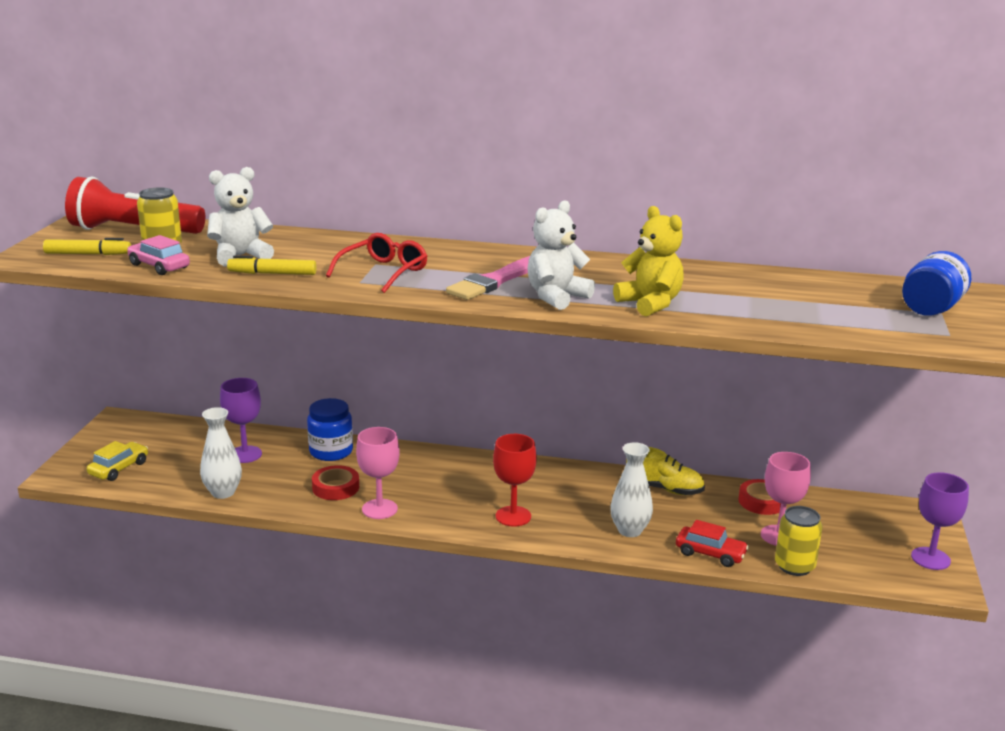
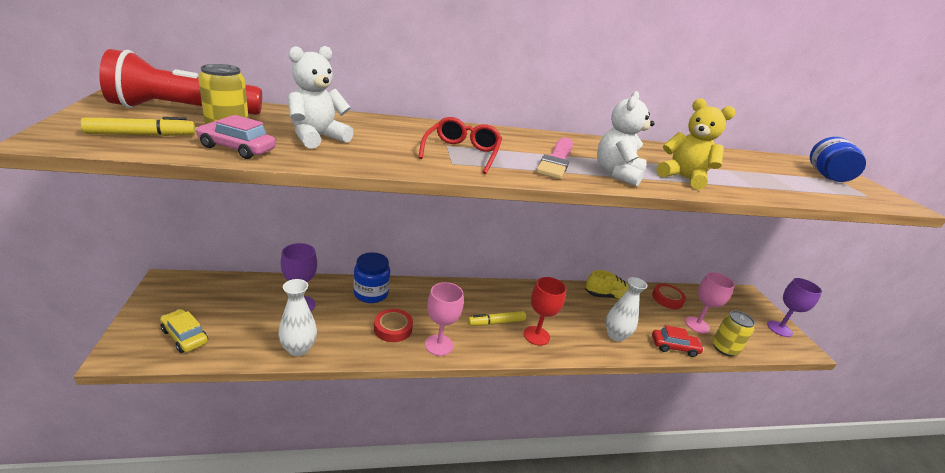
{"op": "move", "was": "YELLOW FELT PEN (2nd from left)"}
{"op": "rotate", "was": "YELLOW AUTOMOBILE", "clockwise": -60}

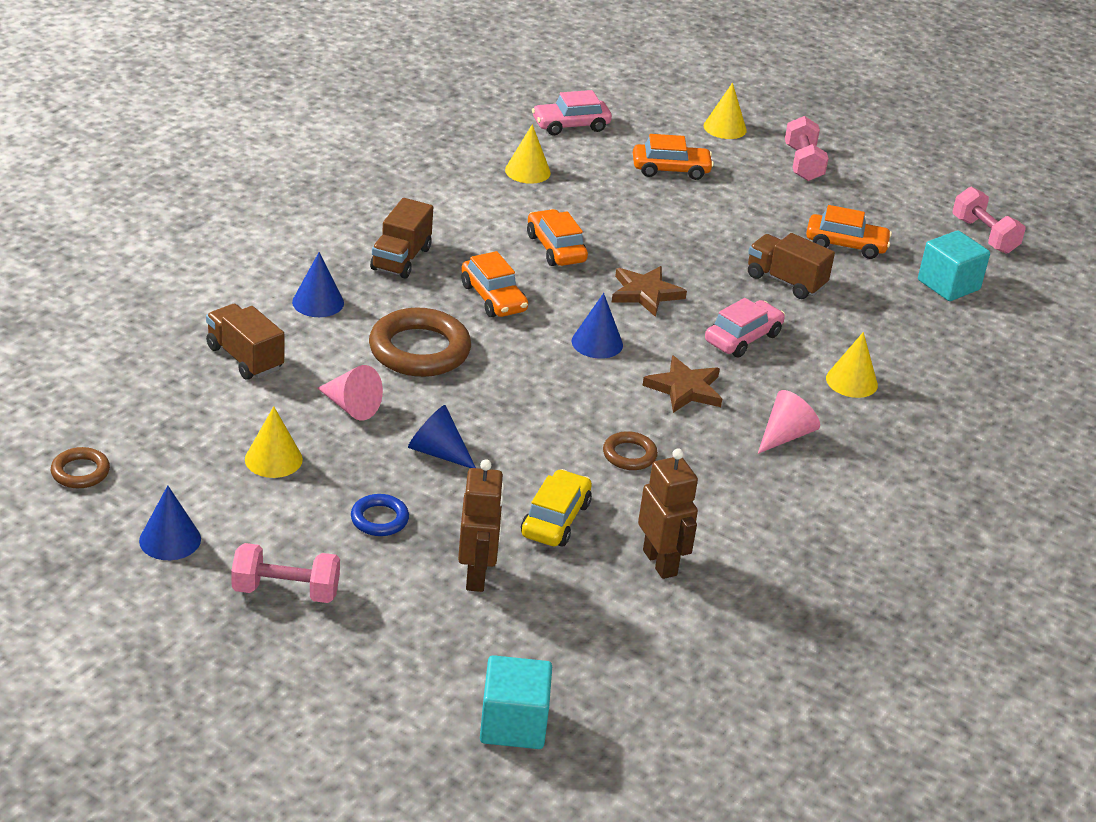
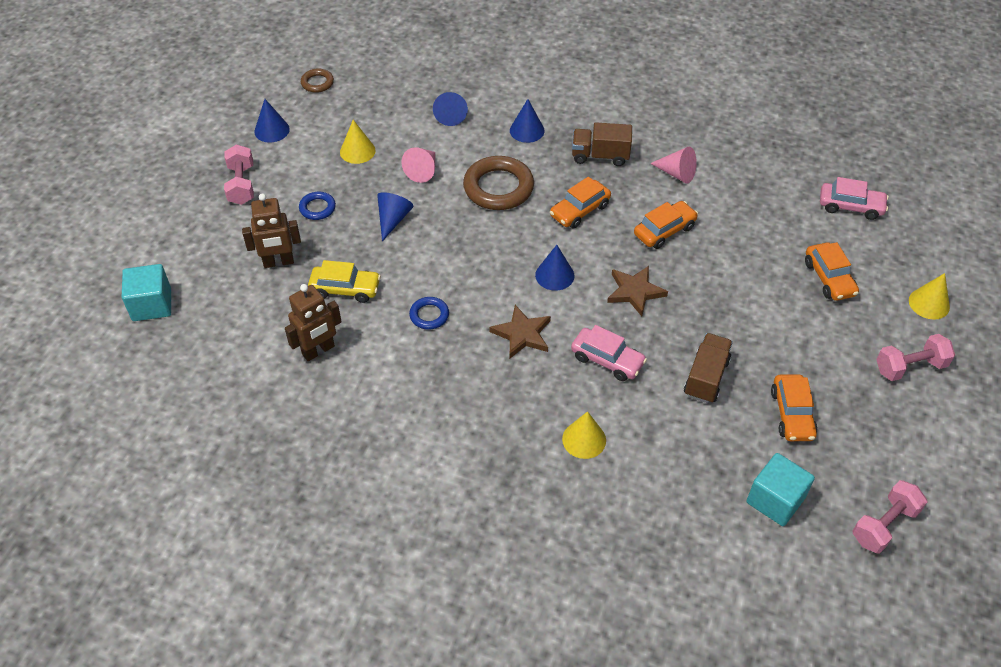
{"op": "delete", "was": "YELLOW CONE SHAPE (2nd from left)"}
{"op": "move", "was": "ROSE-PINK CONE SHAPE (2nd from left)"}
{"op": "replace", "was": "RUSSET TOY TRUCK (1st from left)", "now": "ROYAL BLUE CONE SHAPE (3rd from left)"}
{"op": "recolor", "was": "RUSSET HOOP (3rd from left)", "now": "ROYAL BLUE HOOP (2nd from left)"}
{"op": "rotate", "was": "ROSE-PINK AUTOMOBILE (1st from left in the first image)", "clockwise": 135}

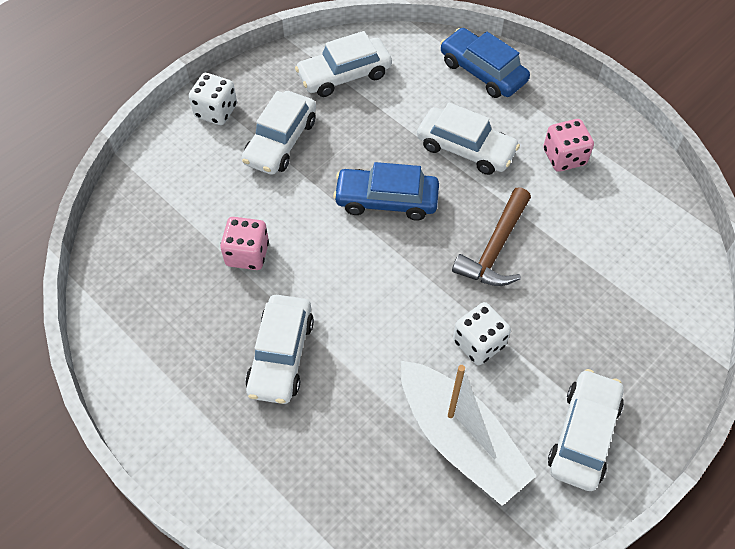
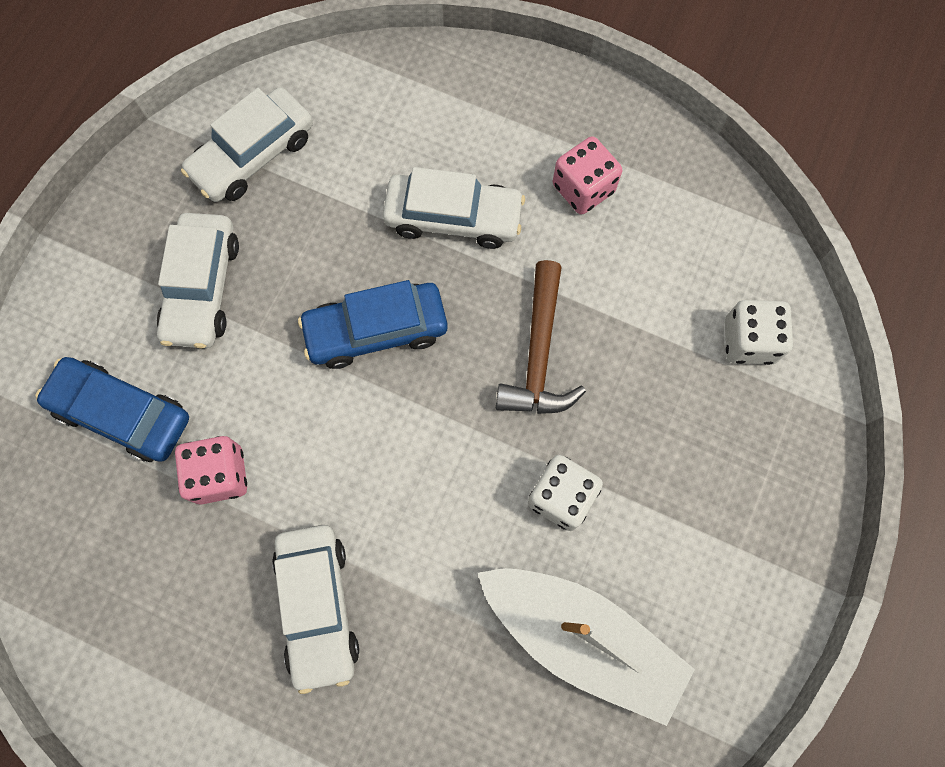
{"op": "delete", "was": "PURE WHITE AUTOMOBILE (5th from left)"}
{"op": "move", "was": "PURE WHITE DIE (1st from left in the first image)", "now": "PURE WHITE DIE (2nd from left)"}
{"op": "move", "was": "ROYAL BLUE AUTOMOBILE (2nd from left in the first image)", "now": "ROYAL BLUE AUTOMOBILE (1st from left)"}

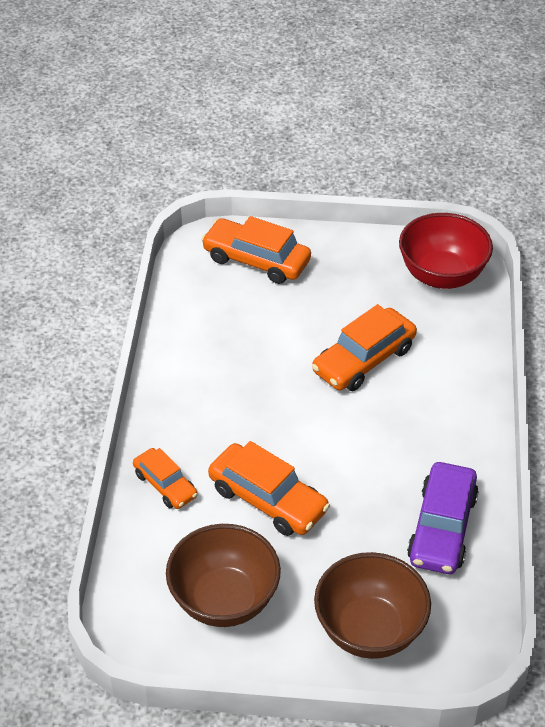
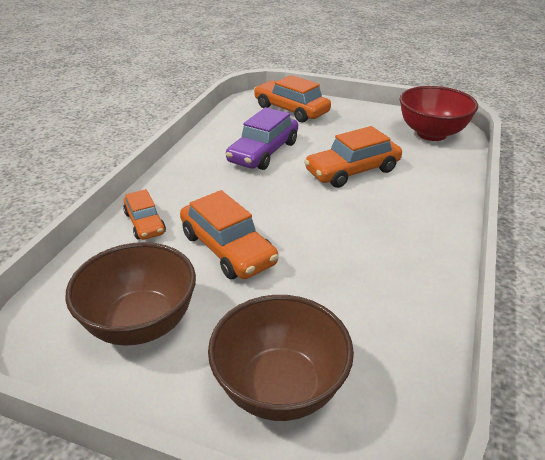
{"op": "move", "was": "VIOLET AUTOMOBILE"}

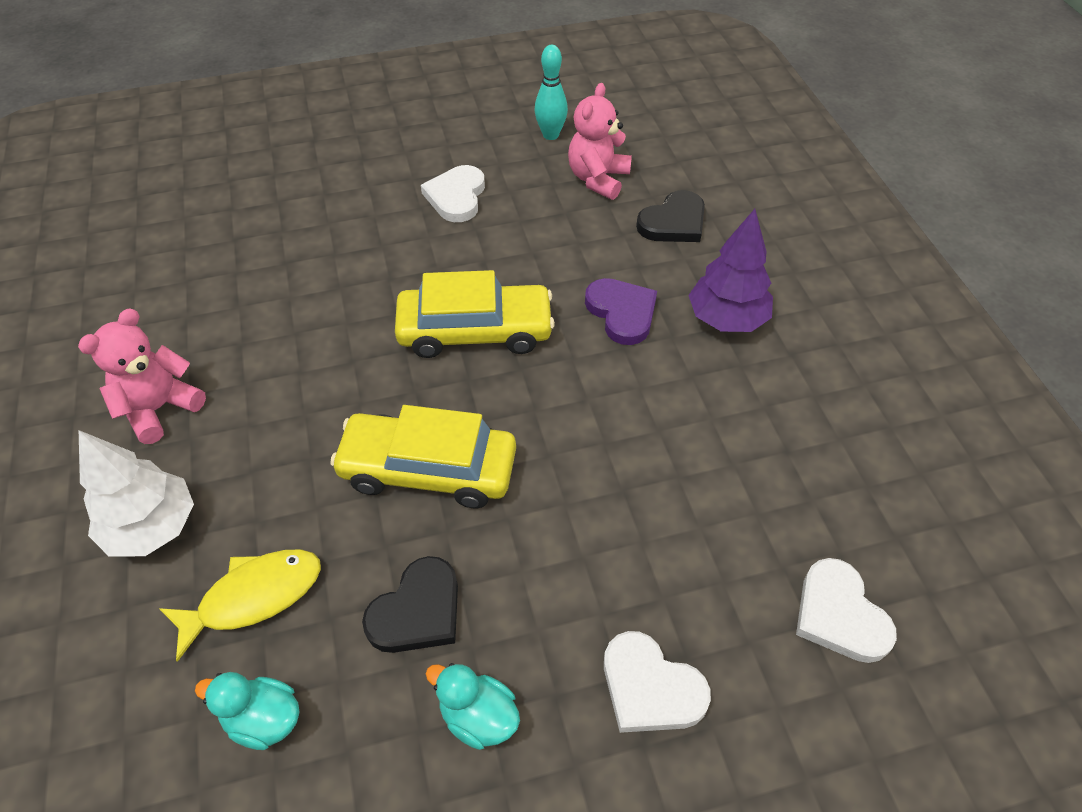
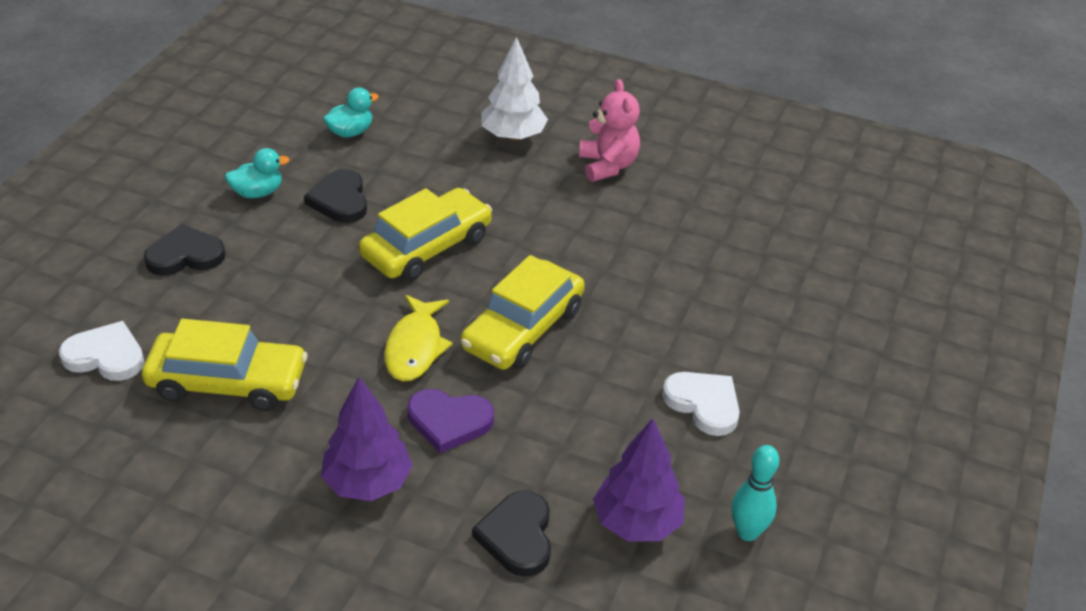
{"op": "insert", "now": "YELLOW AUTOMOBILE (1st from left)"}
{"op": "move", "was": "YELLOW FISH"}
{"op": "replace", "was": "ROSE-PINK STUFFED BEAR (2nd from left)", "now": "VIOLET TREE (2nd from left)"}
{"op": "recolor", "was": "PURE WHITE HEART SHAPE (2nd from left)", "now": "BLACK HEART SHAPE (1st from left)"}

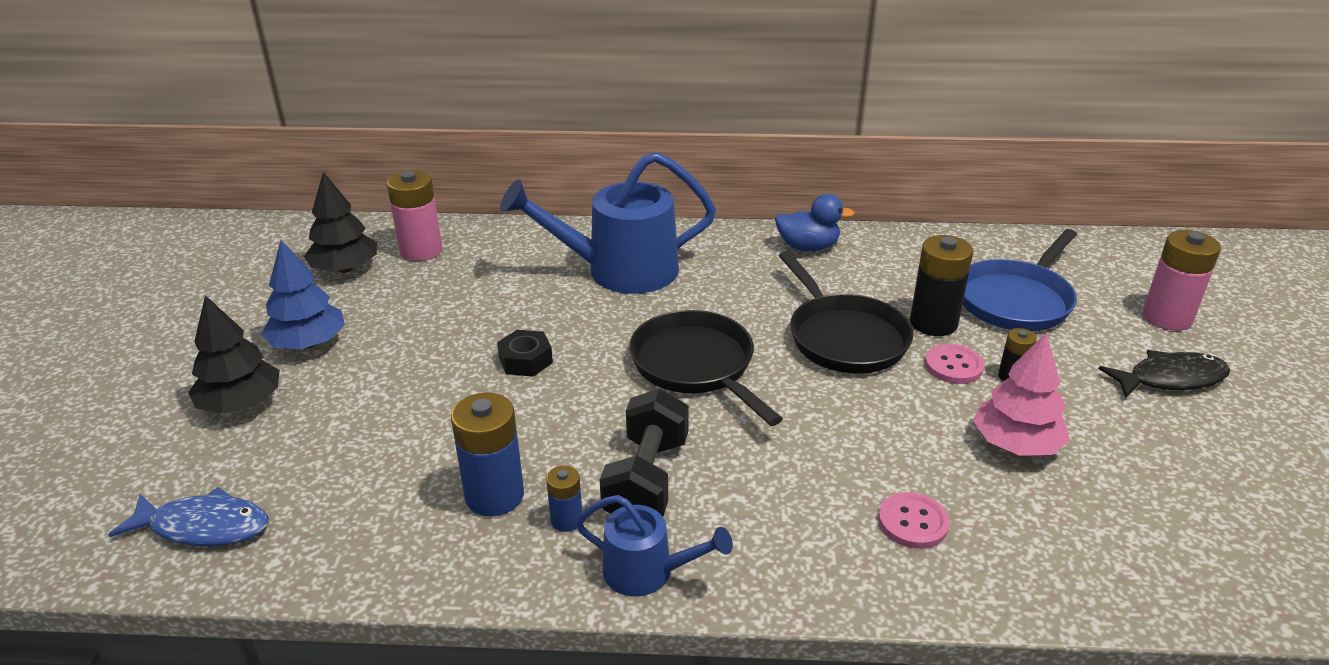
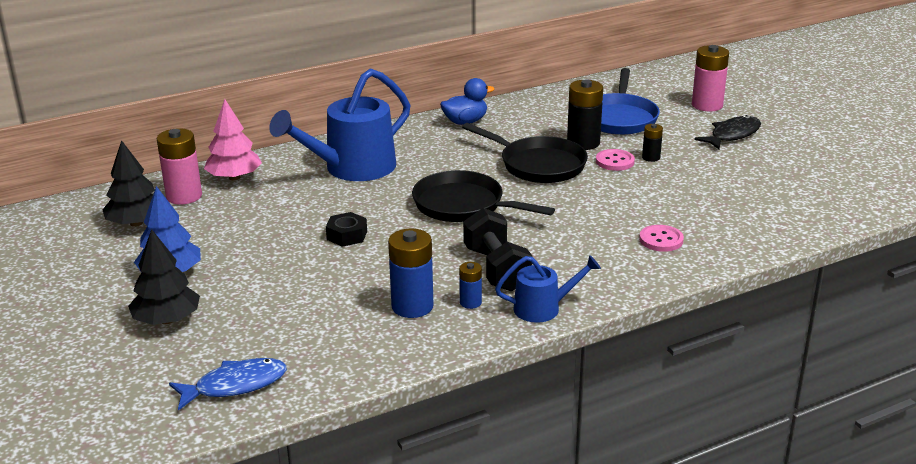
{"op": "move", "was": "ROSE-PINK TREE"}

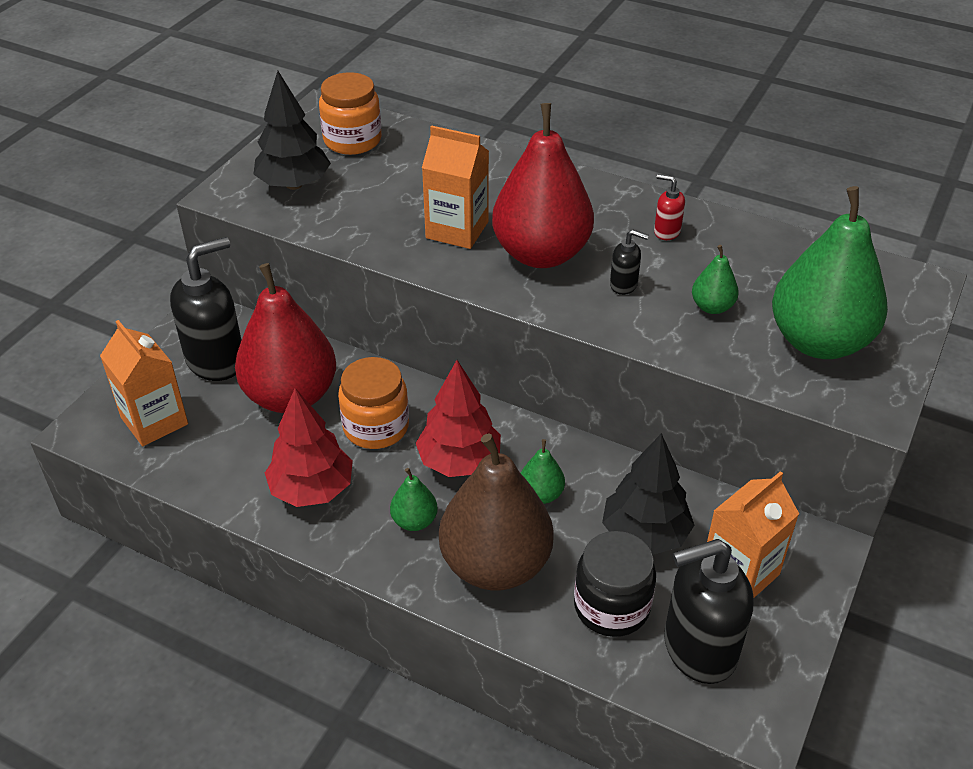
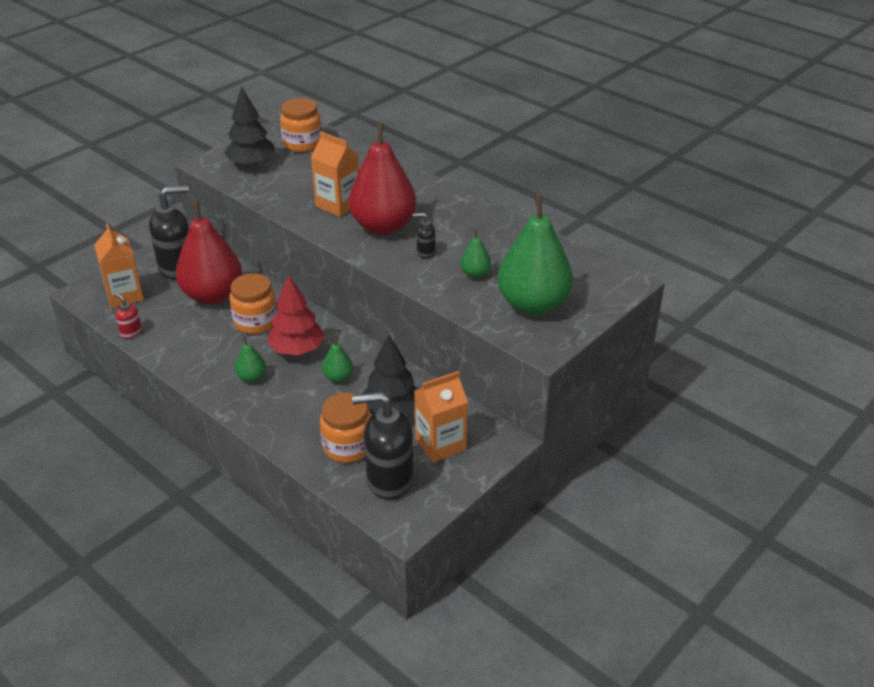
{"op": "delete", "was": "RED TREE (1st from left)"}
{"op": "delete", "was": "RUSSET PEAR FRUIT"}
{"op": "move", "was": "RED SOAP PUMP"}
{"op": "recolor", "was": "BLACK JAR", "now": "ORANGE-COLOURED JAR (3rd from left)"}
{"op": "rotate", "was": "BLACK SOAP PUMP (2nd from left in the first image)", "clockwise": 150}

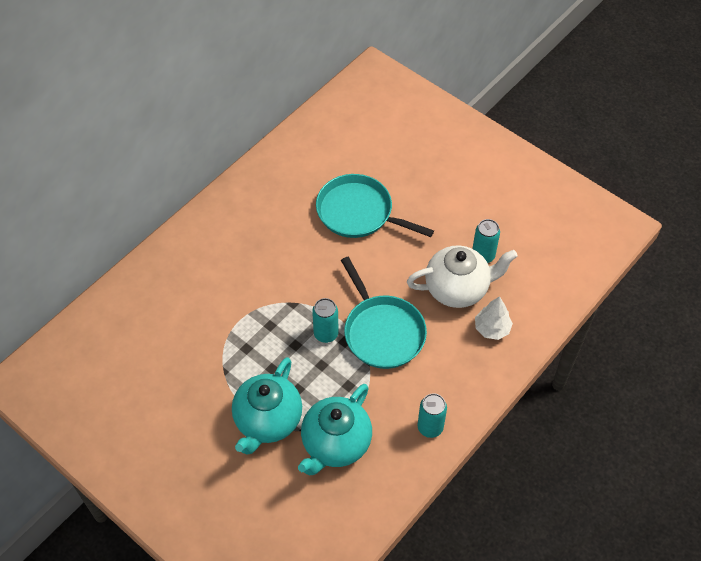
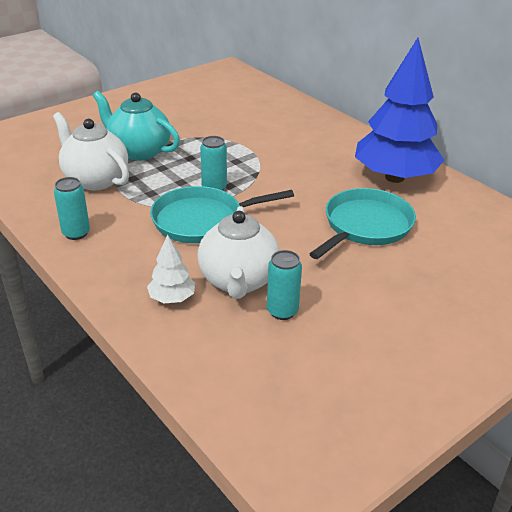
{"op": "insert", "now": "ROYAL BLUE TREE"}
{"op": "recolor", "was": "TURQUOISE TEAPOT (2nd from left)", "now": "PURE WHITE TEAPOT (1st from left)"}

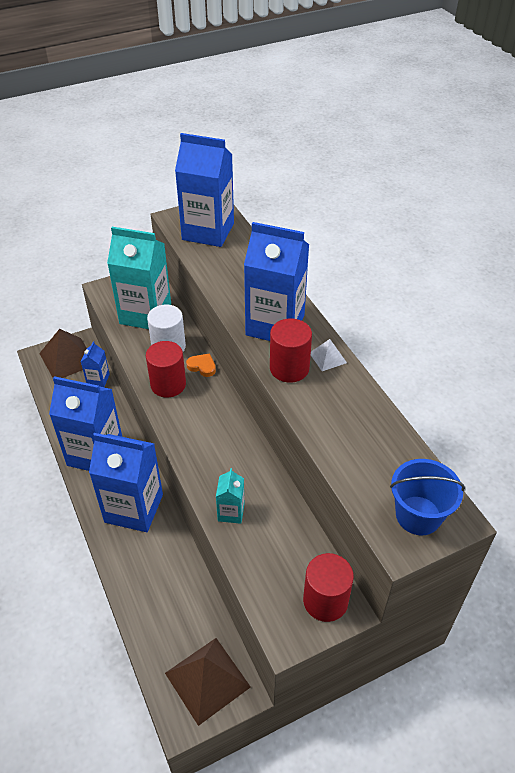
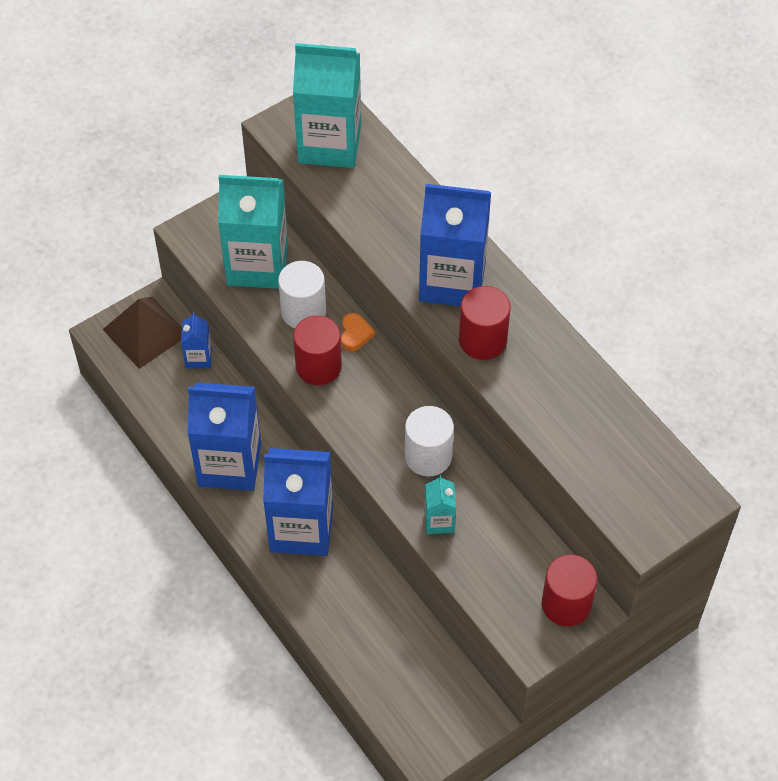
{"op": "delete", "was": "RUSSET PYRAMID (2nd from left)"}
{"op": "delete", "was": "PURE WHITE PYRAMID"}
{"op": "delete", "was": "ROYAL BLUE BUCKET"}
{"op": "insert", "now": "PURE WHITE CYLINDER SHAPE (2nd from left)"}
{"op": "recolor", "was": "ROYAL BLUE MILK CARTON (4th from left)", "now": "TURQUOISE MILK CARTON (2nd from left)"}
{"op": "rotate", "was": "ORANGE-COLOURED HEART SHAPE", "clockwise": 75}

